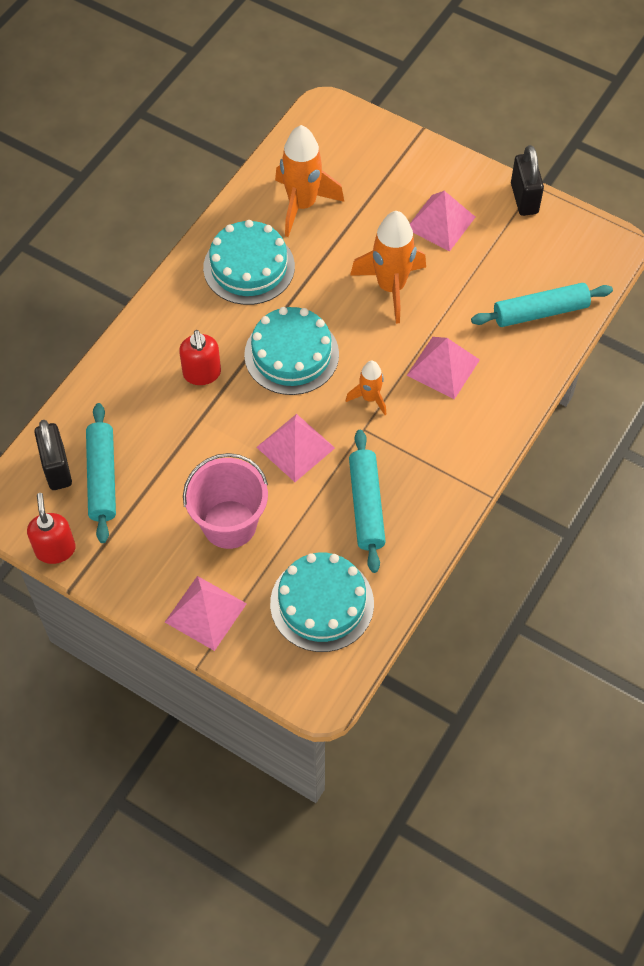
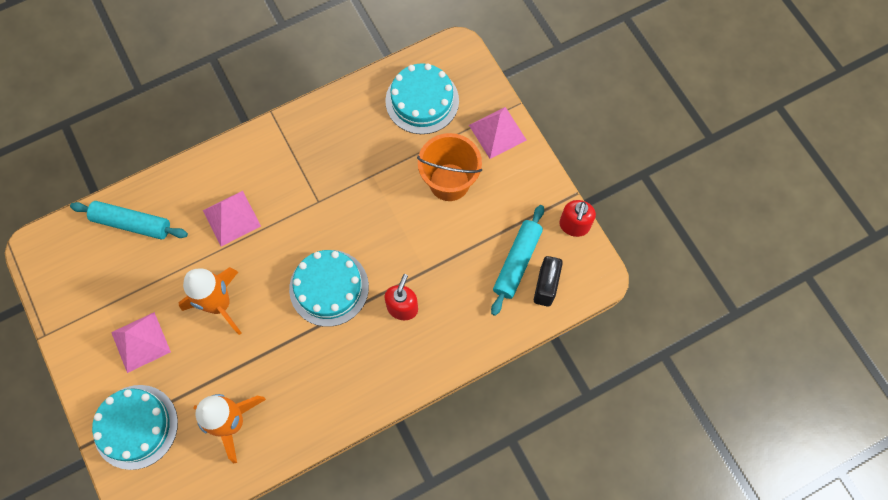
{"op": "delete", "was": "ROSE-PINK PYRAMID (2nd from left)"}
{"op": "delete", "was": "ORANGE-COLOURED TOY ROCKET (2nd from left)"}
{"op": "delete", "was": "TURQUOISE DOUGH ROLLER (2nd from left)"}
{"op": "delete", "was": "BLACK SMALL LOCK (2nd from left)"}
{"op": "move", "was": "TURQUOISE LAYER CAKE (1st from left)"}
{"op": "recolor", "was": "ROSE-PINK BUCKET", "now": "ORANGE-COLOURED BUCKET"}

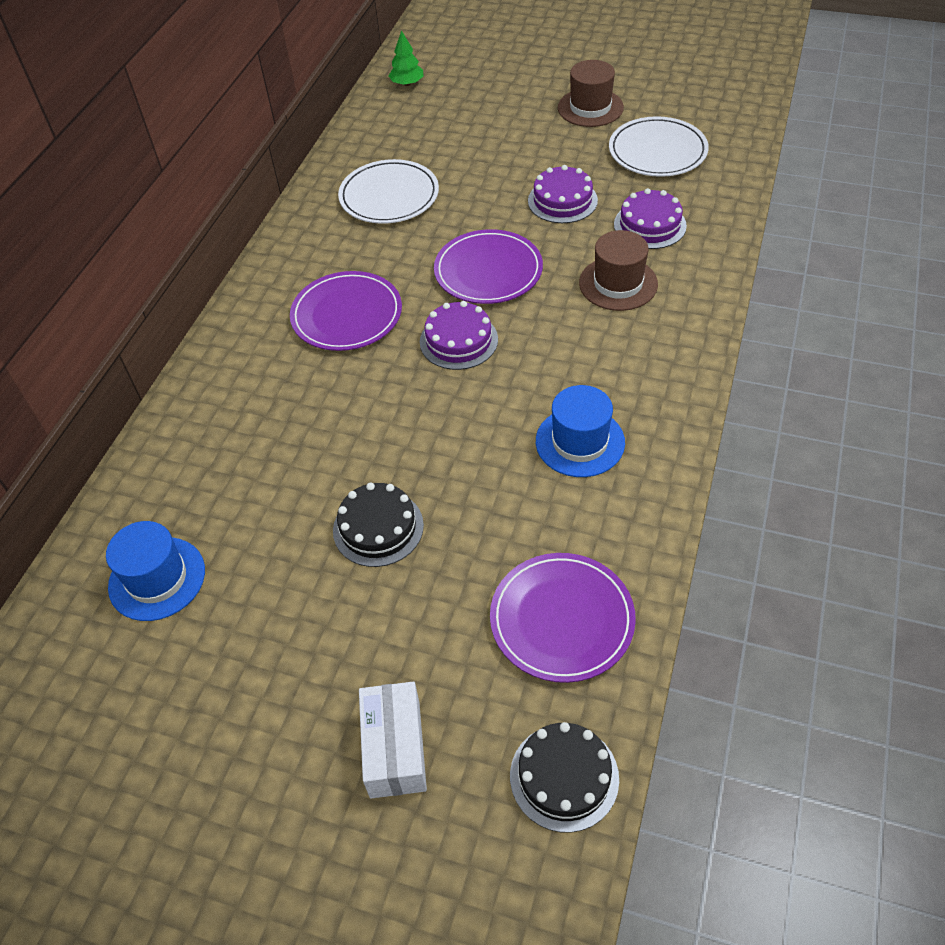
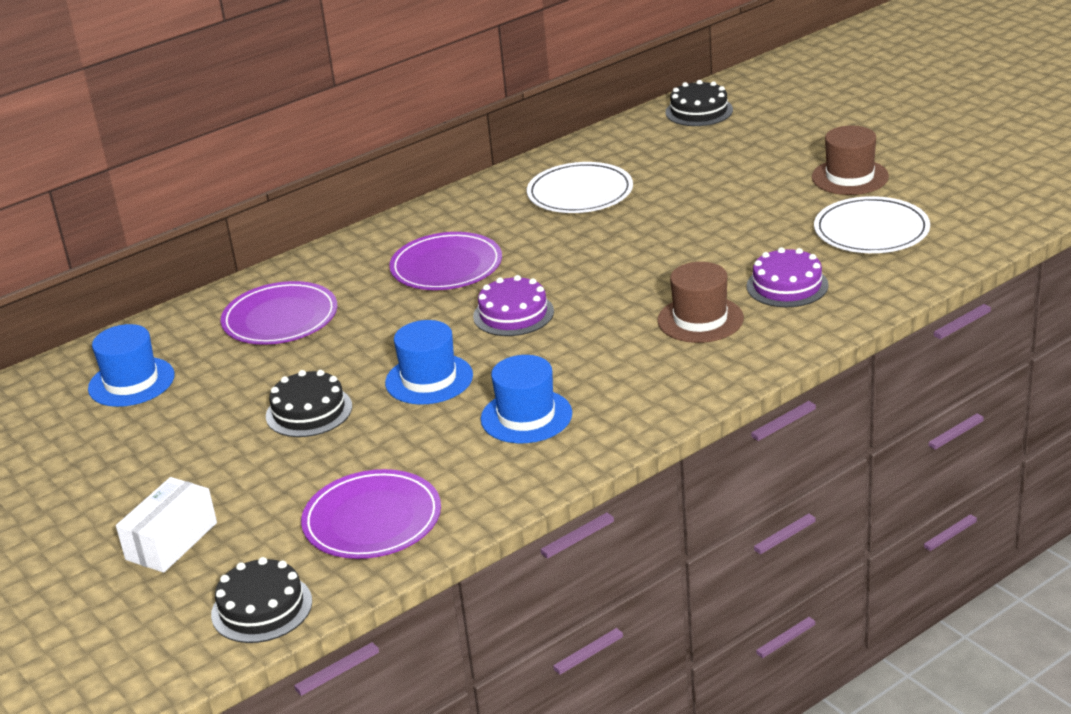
{"op": "delete", "was": "VIOLET LAYER CAKE (2nd from left)"}
{"op": "insert", "now": "ROYAL BLUE TOP HAT (2nd from left)"}
{"op": "move", "was": "VIOLET PLATE (2nd from left in the first image)", "now": "VIOLET PLATE (1st from left)"}
{"op": "replace", "was": "LEAF-GREEN TREE", "now": "BLACK LAYER CAKE (3rd from left)"}

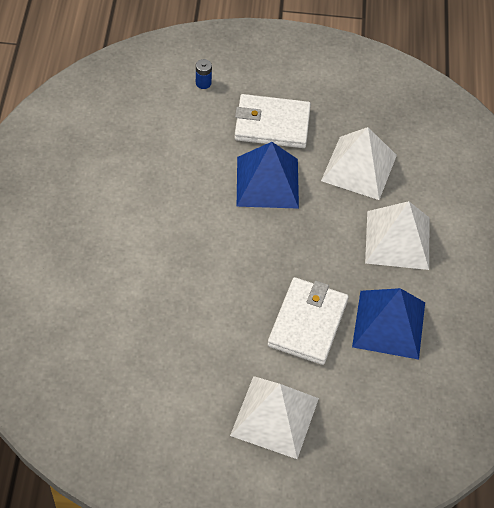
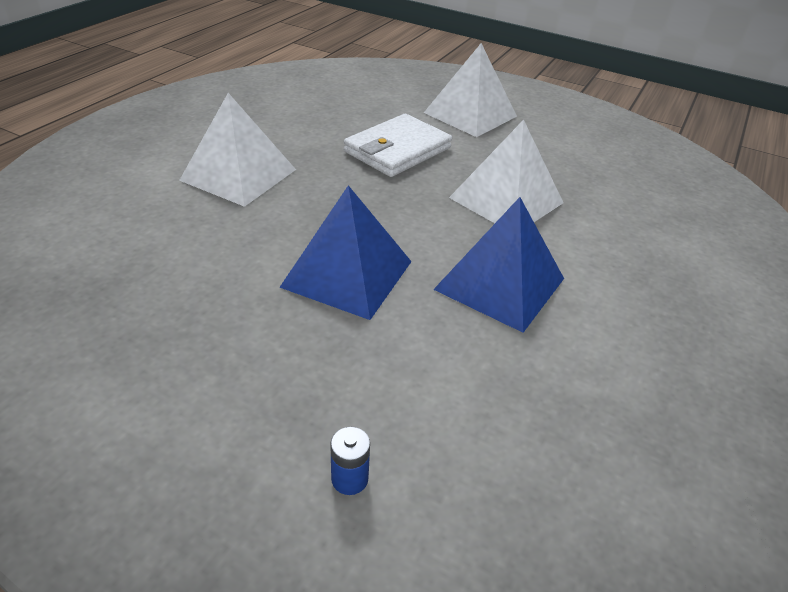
{"op": "delete", "was": "PURE WHITE WALLET (1st from left)"}
{"op": "move", "was": "PURE WHITE PYRAMID (2nd from left in the first image)", "now": "PURE WHITE PYRAMID (3rd from left)"}
{"op": "move", "was": "ROYAL BLUE PYRAMID (2nd from left)"}

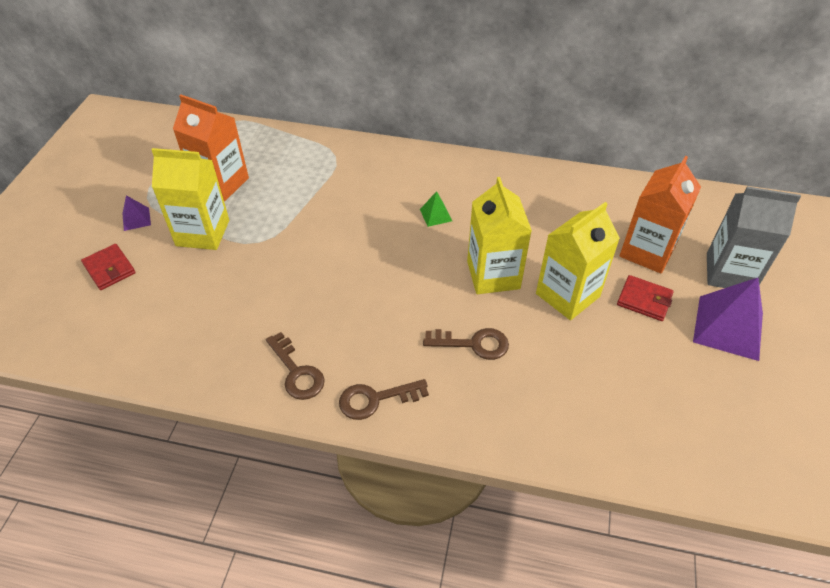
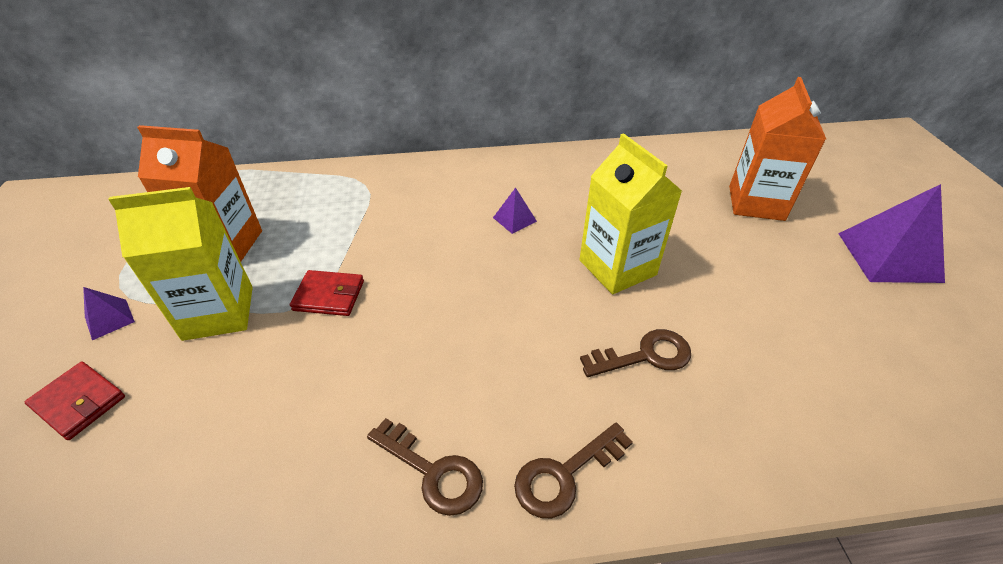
{"op": "delete", "was": "YELLOW MILK CARTON (3rd from left)"}
{"op": "delete", "was": "GREY MILK CARTON"}
{"op": "move", "was": "RED WALLET (2nd from left)"}
{"op": "recolor", "was": "LEAF-GREEN PYRAMID", "now": "VIOLET PYRAMID (2nd from left)"}

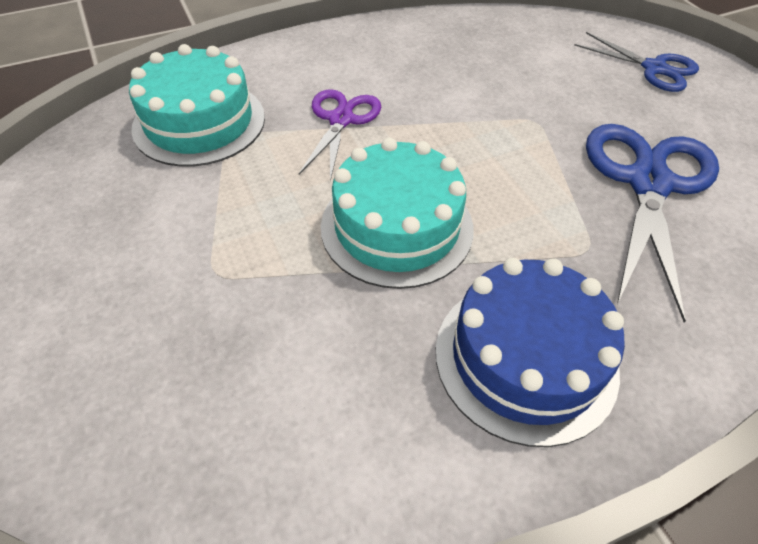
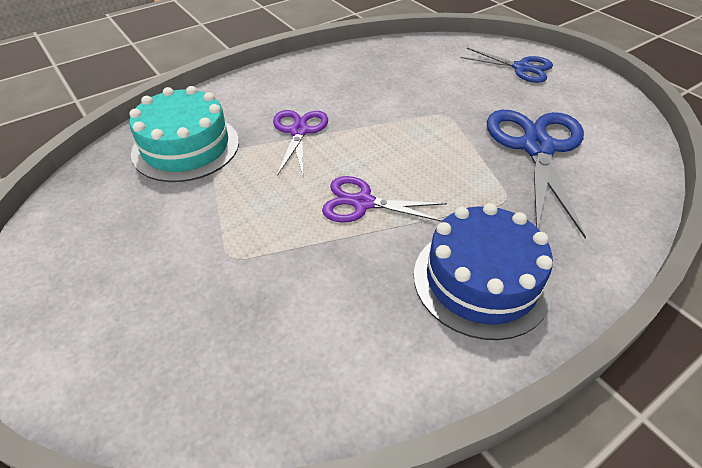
{"op": "replace", "was": "TURQUOISE LAYER CAKE (2nd from left)", "now": "VIOLET SCISSORS (2nd from left)"}

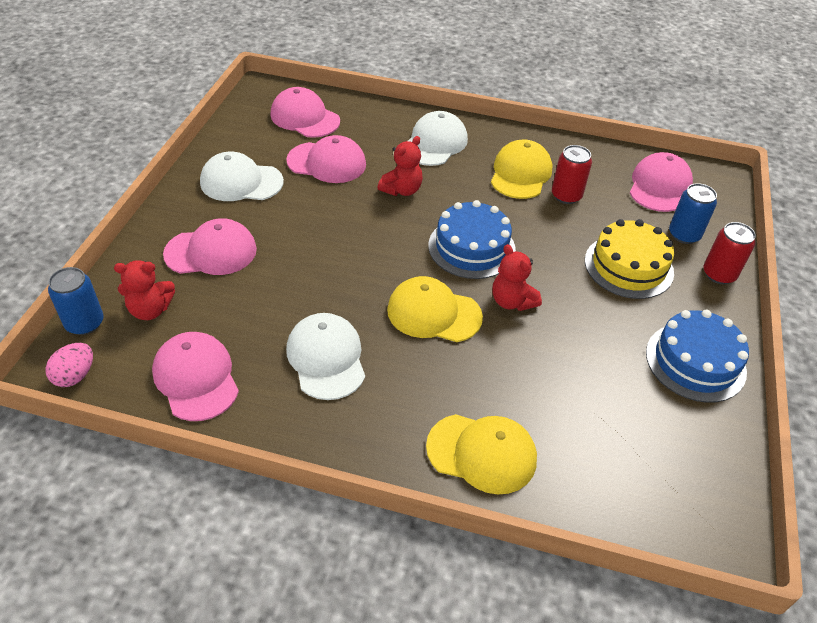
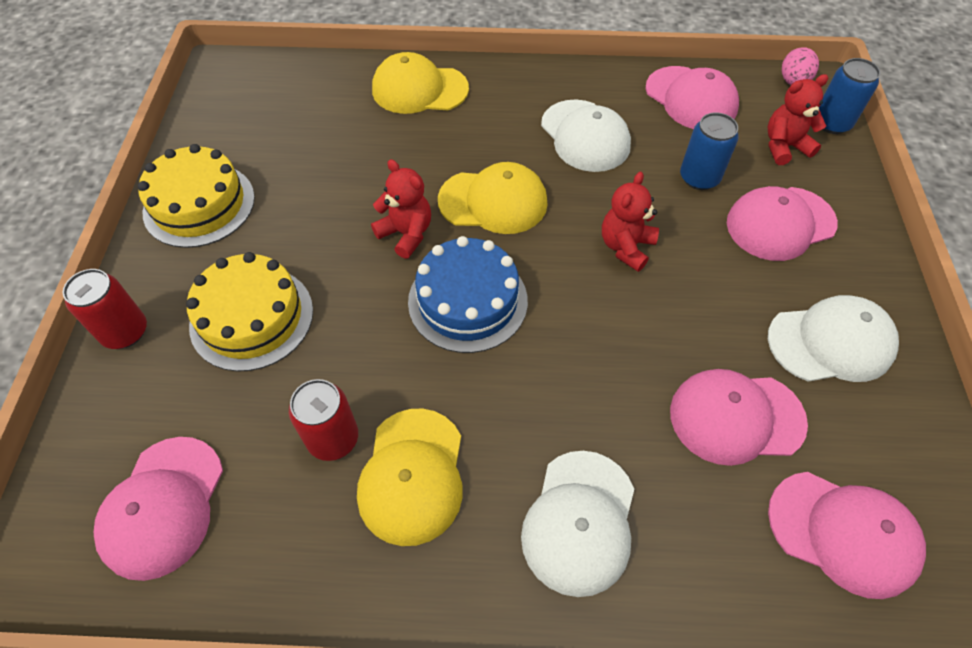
{"op": "move", "was": "RED STUFFED BEAR (2nd from left)"}
{"op": "move", "was": "ROYAL BLUE SODA CAN (2nd from left in the first image)", "now": "ROYAL BLUE SODA CAN (1st from left)"}
{"op": "recolor", "was": "ROYAL BLUE LAYER CAKE (2nd from left)", "now": "YELLOW LAYER CAKE (1st from left)"}

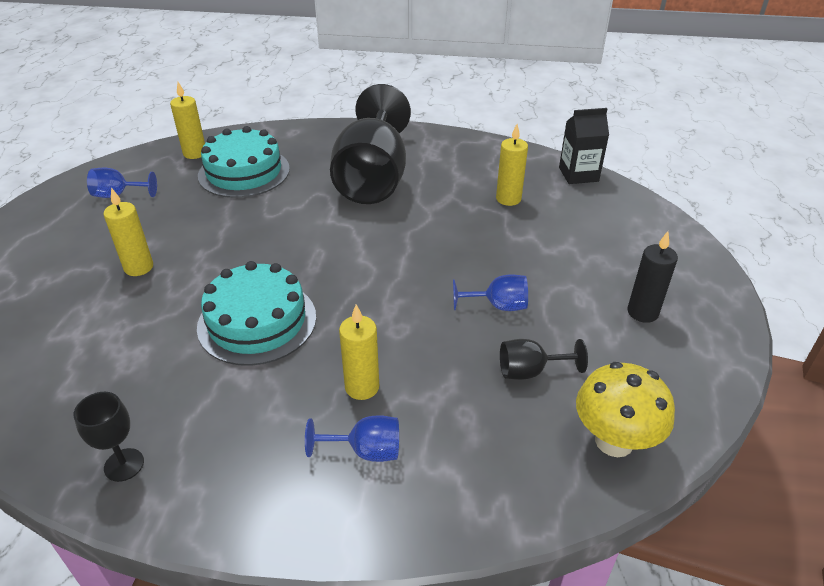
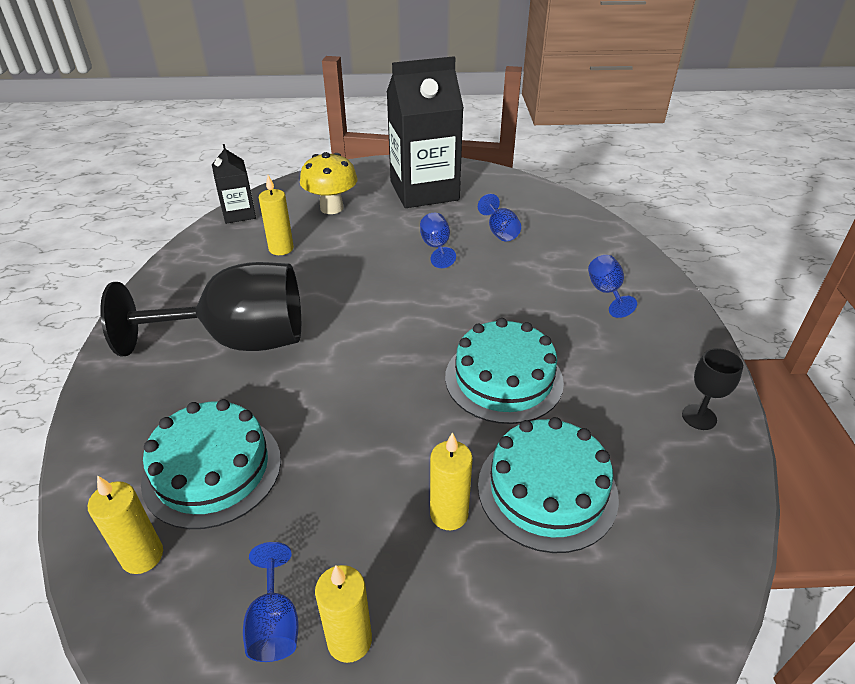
{"op": "insert", "now": "TURQUOISE LAYER CAKE (3rd from left)"}
{"op": "move", "was": "YELLOW PILLAR CANDLE (3rd from left)"}
{"op": "move", "was": "YELLOW FUNGUS"}
{"op": "replace", "was": "BLACK PILLAR CANDLE", "now": "BLACK MILK CARTON (2nd from left)"}
{"op": "recolor", "was": "BLACK CHALICE (3rd from left)", "now": "ROYAL BLUE CHALICE (3rd from left)"}

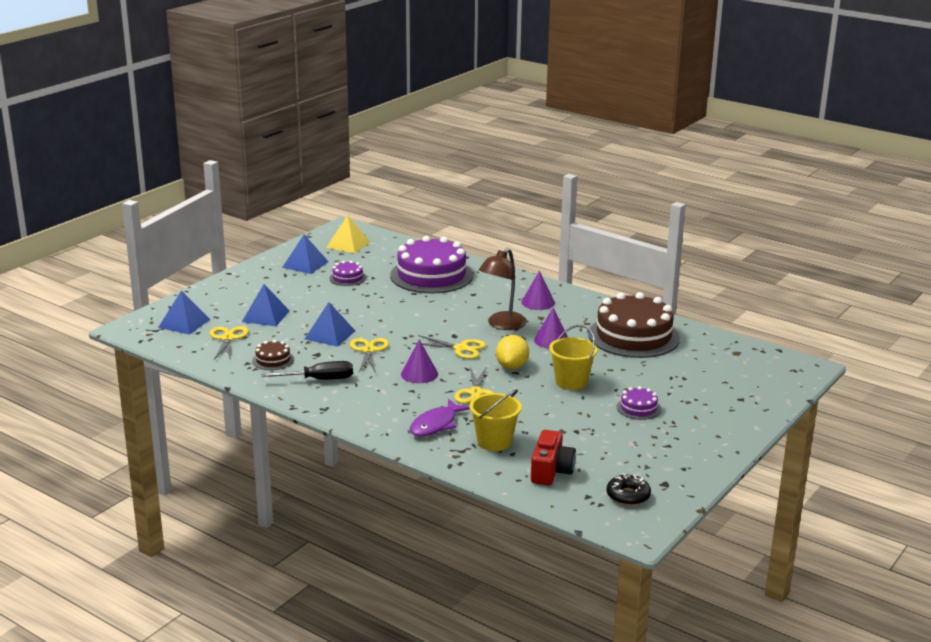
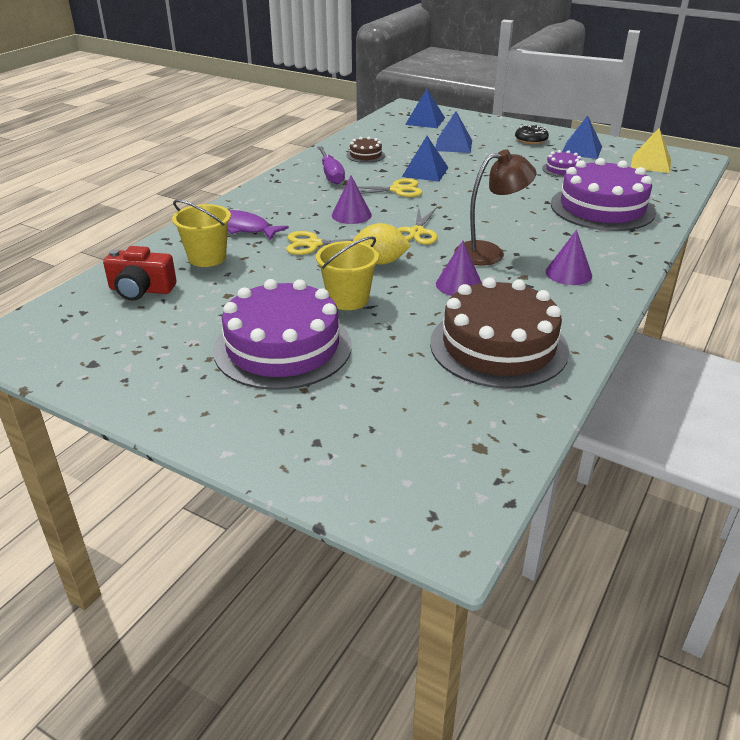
{"op": "delete", "was": "YELLOW SCISSORS (1st from left)"}
{"op": "move", "was": "BLACK DONUT"}
{"op": "recolor", "was": "BLACK SCREWDRIVER", "now": "VIOLET SCREWDRIVER"}
{"op": "rotate", "was": "RUSSET DESK LAMP", "clockwise": 135}
{"op": "resize", "was": "VIOLET LAYER CAKE (3rd from left in the first image)", "ratio": 2.29}

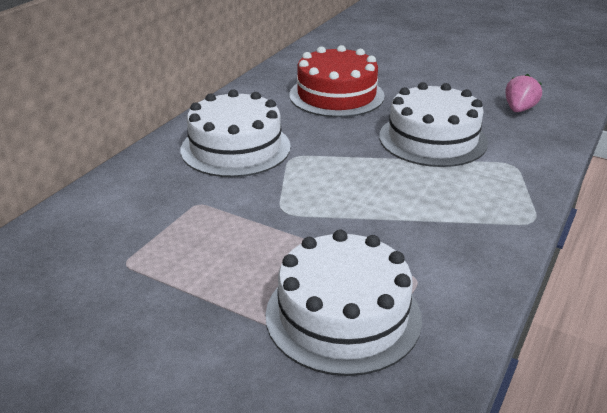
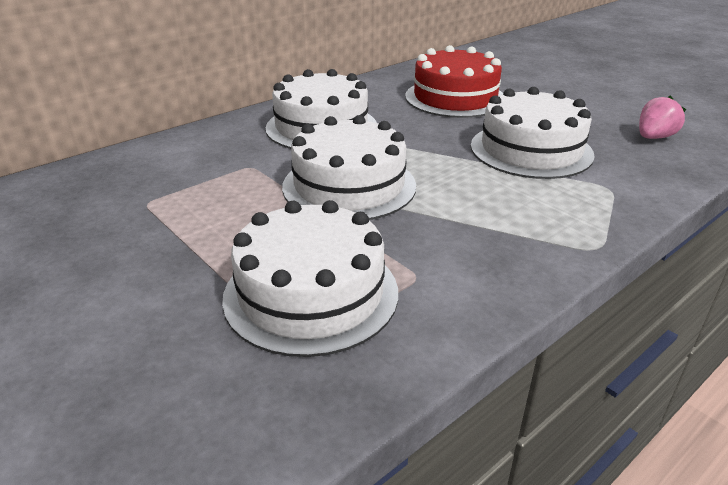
{"op": "insert", "now": "PURE WHITE LAYER CAKE (3rd from left)"}

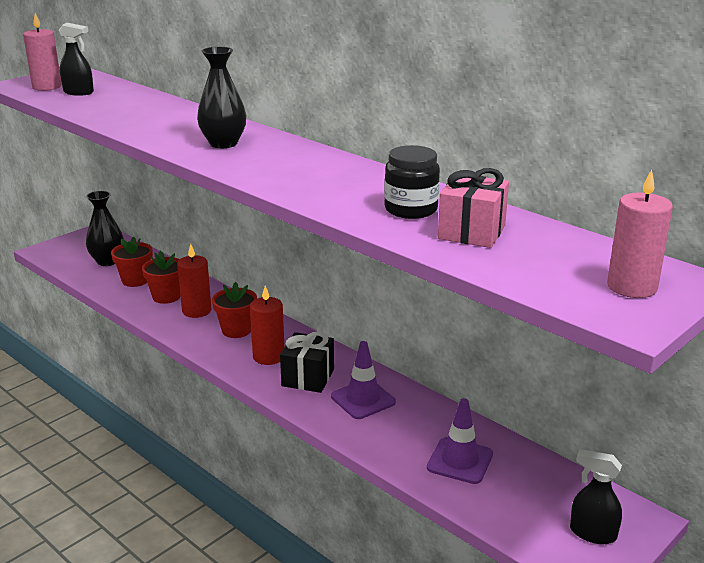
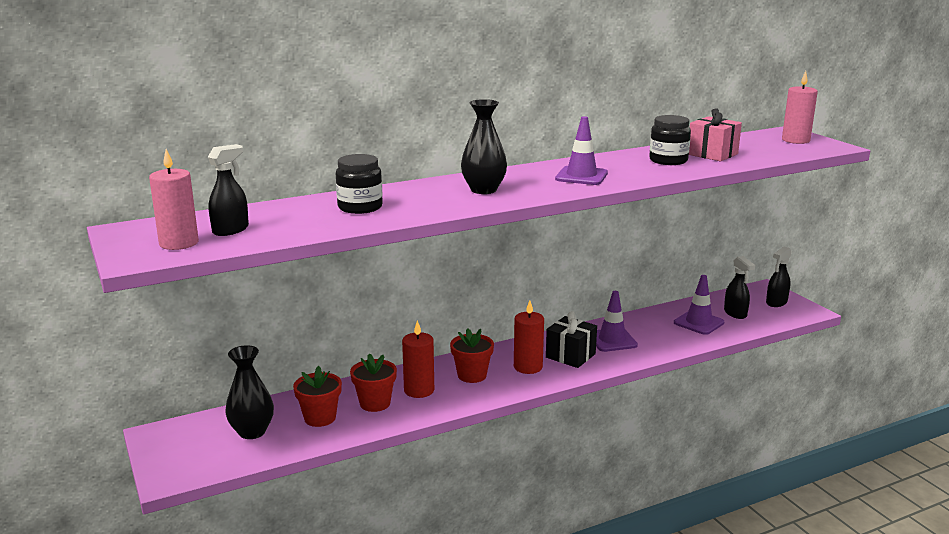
{"op": "insert", "now": "BLACK JAR (1st from left)"}
{"op": "insert", "now": "VIOLET SAFETY CONE (1st from left)"}
{"op": "insert", "now": "BLACK SPRAY BOTTLE (2nd from left)"}

